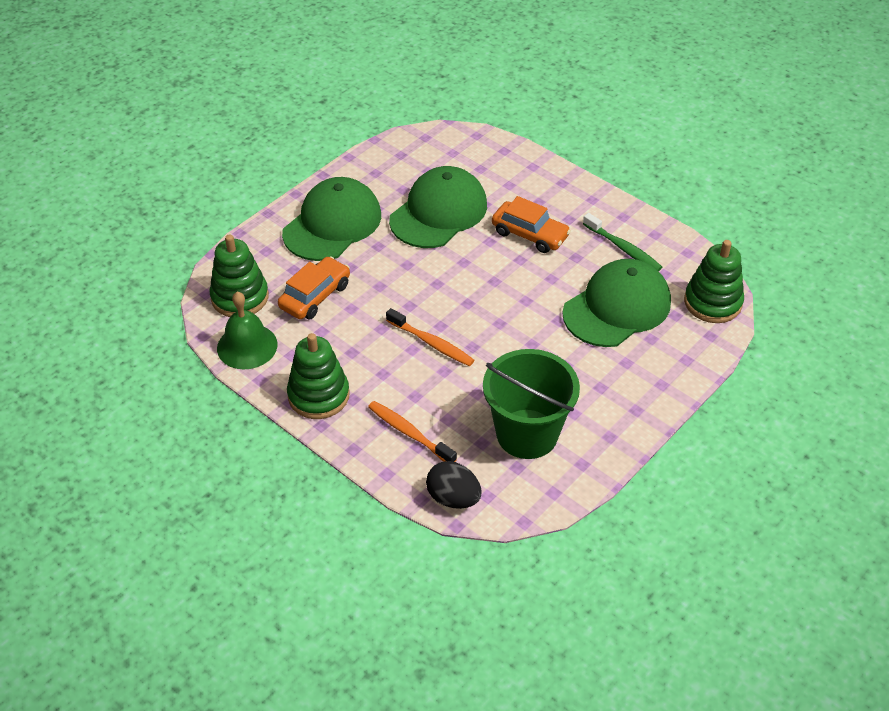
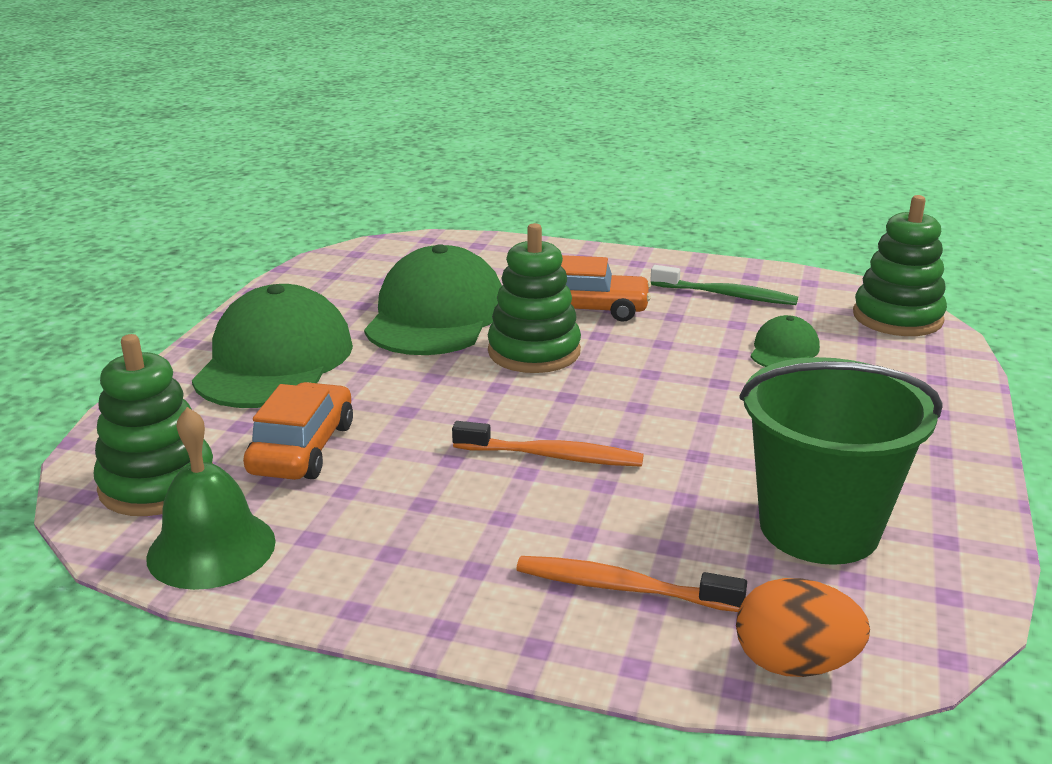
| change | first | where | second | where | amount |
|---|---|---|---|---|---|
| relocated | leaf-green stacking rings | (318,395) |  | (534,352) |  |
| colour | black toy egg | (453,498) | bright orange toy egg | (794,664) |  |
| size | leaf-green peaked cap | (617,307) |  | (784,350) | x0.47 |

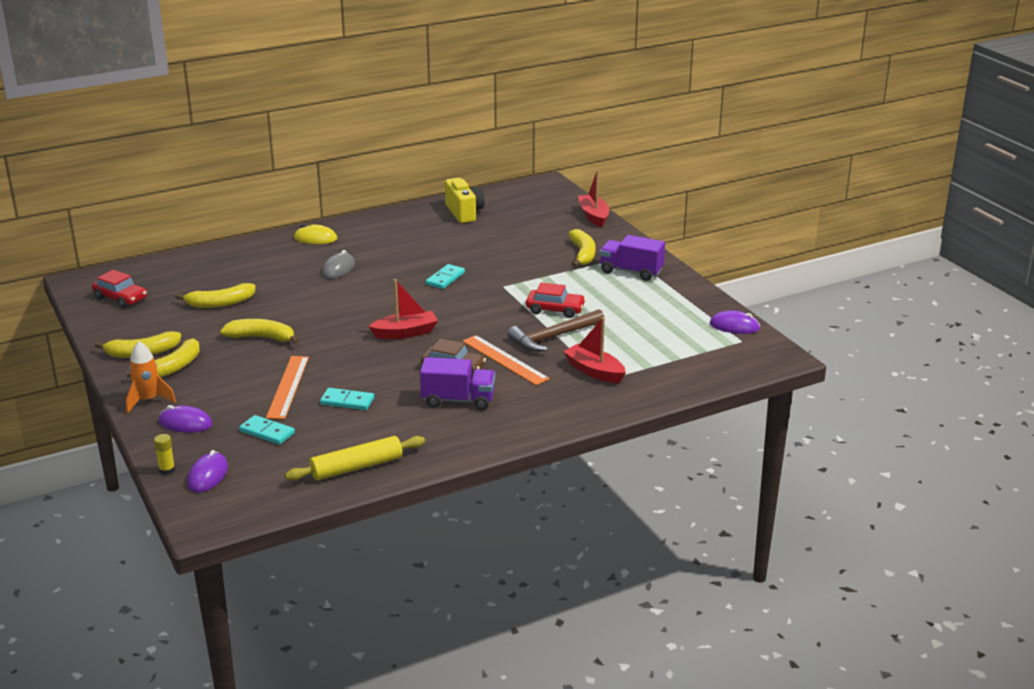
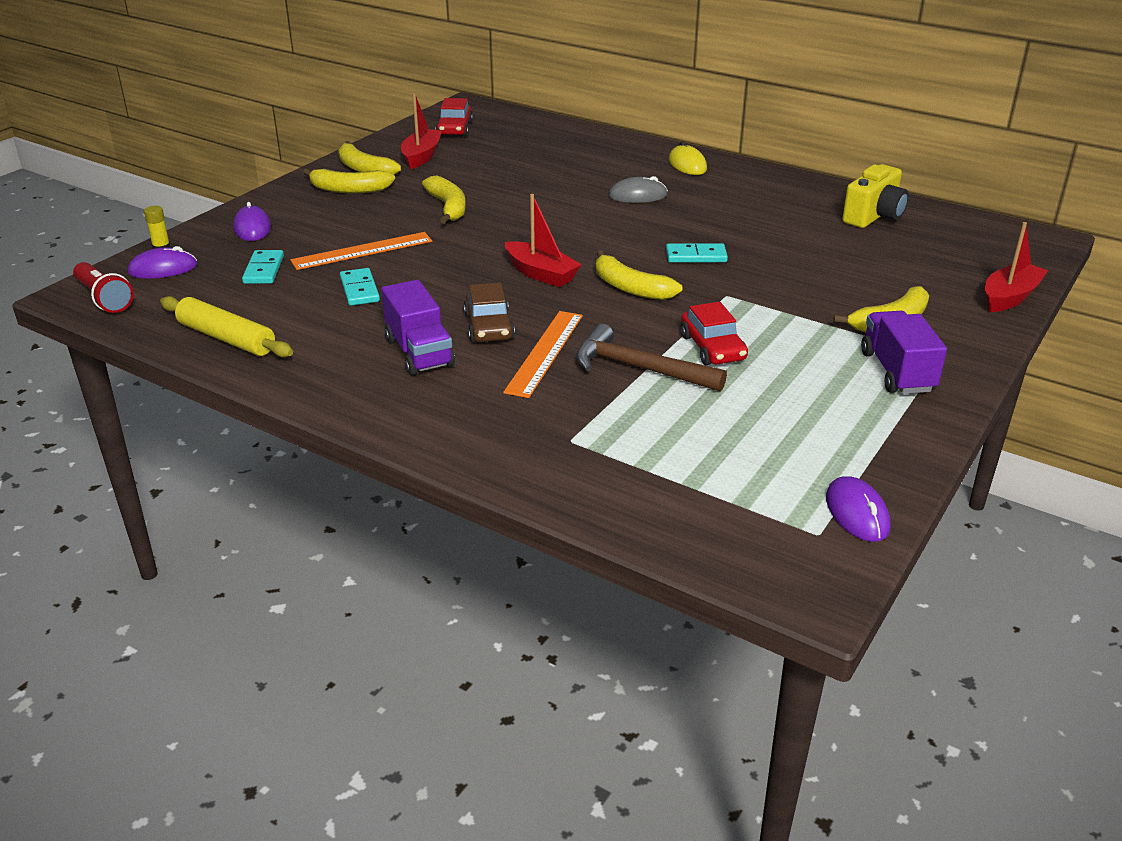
| change | first | where | second | where | amount |
|---|---|---|---|---|---|
| appeared |  |  | crimson torch | (104,299) |  |
| relocated | crimson sailboat | (594,371) |  | (421,156) |  |
| relocated | bright yellow toy banana | (220,303) |  | (630,288) |  |
| missing | bright orange toy rocket | (148,400) |  |  |  |

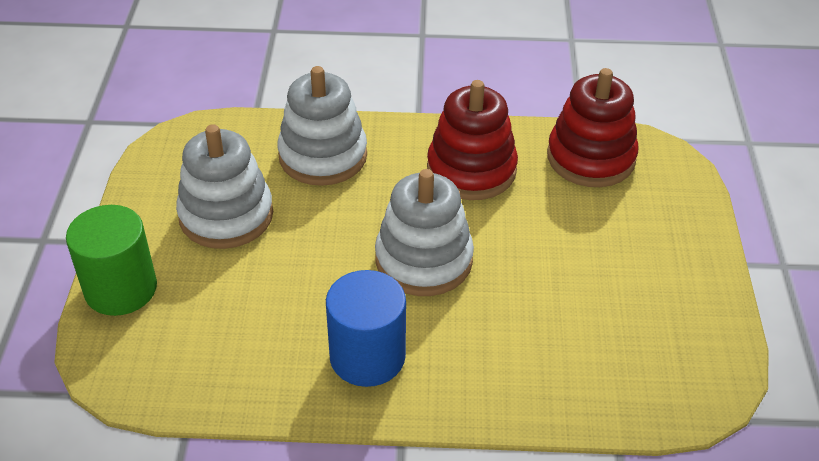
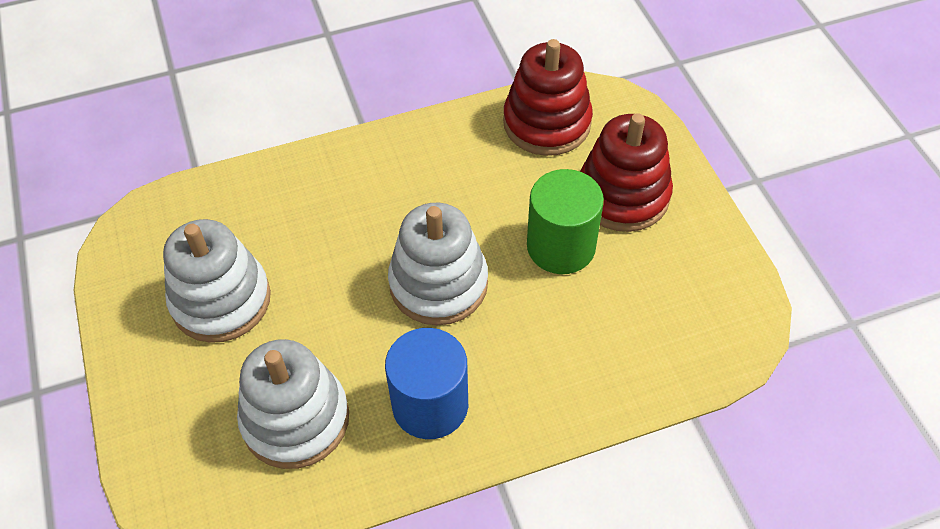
| change | first | where | second | where | amount |
|---|---|---|---|---|---|
| relocated | snow-white stacking rings | (323,156) |  | (295,419) |  |
| relocated | leaf-green cylinder shape | (121,289) |  | (561,246) |  |
| relocated | crimson stacking rings | (471,170) |  | (623,195) |  |

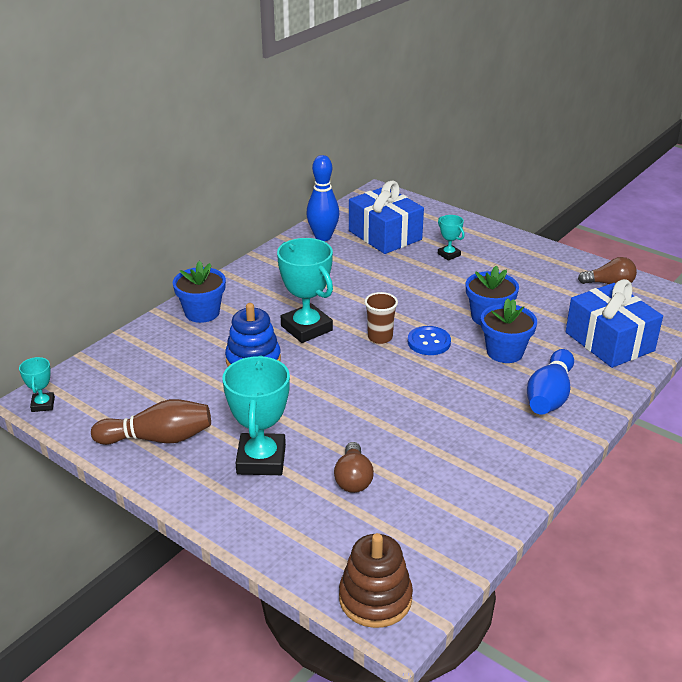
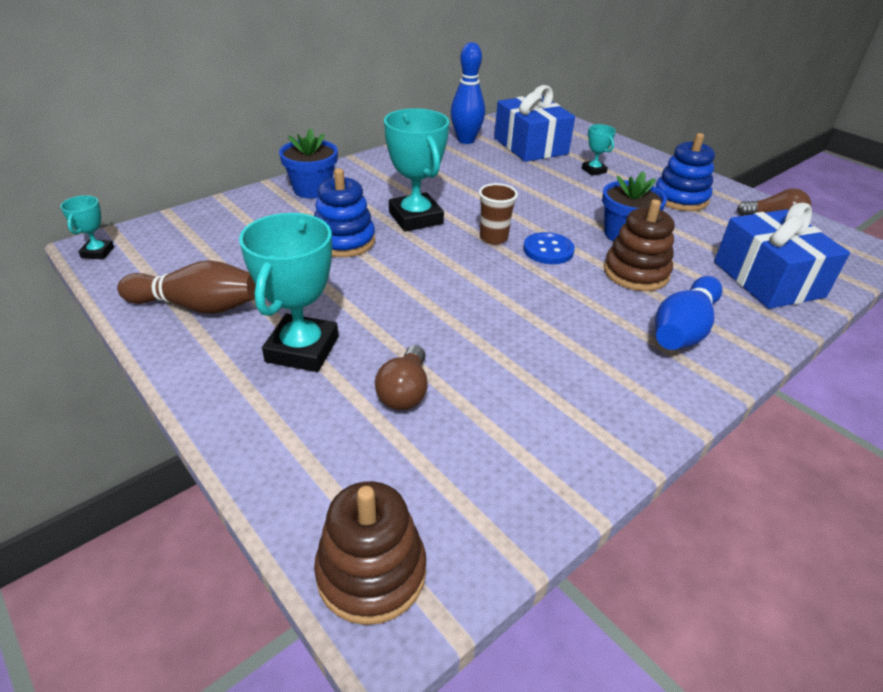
| change | first | where | second | where | amount |
|---|---|---|---|---|---|
| exchanged | cobalt potted plant | (504,352) | dark brown stacking rings | (636,273) |  |
| appeared |  |  | cobalt stacking rings | (680,198) |  |

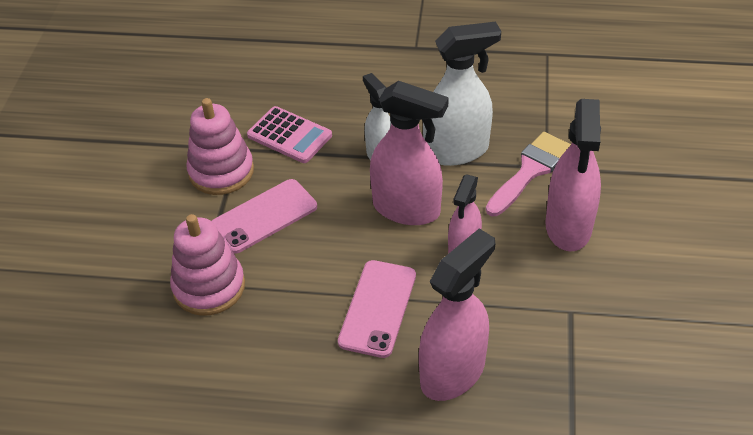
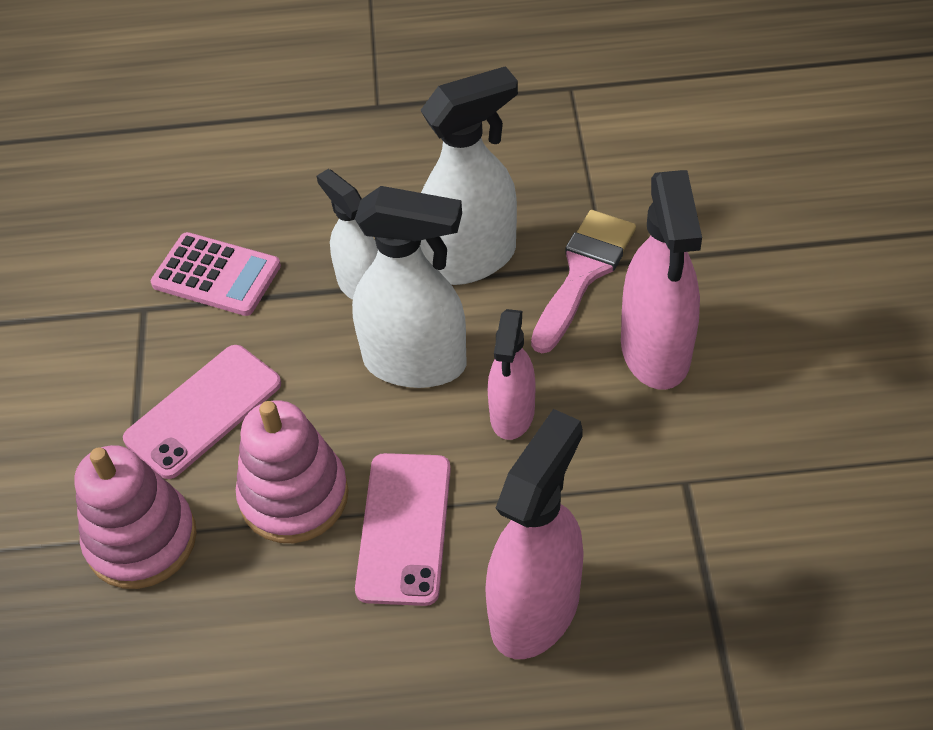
| change | first | where | second | where | amount |
|---|---|---|---|---|---|
| relocated | pink stacking rings | (221,171) |  | (294,496) |  |
| colour | pink spray cleaner | (407,209) | snow-white spray cleaner | (415,363) |  |

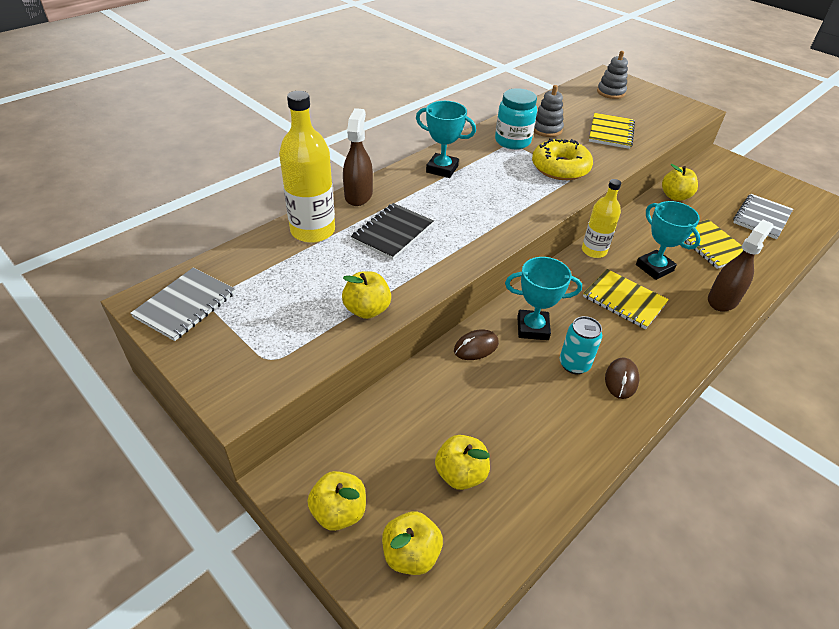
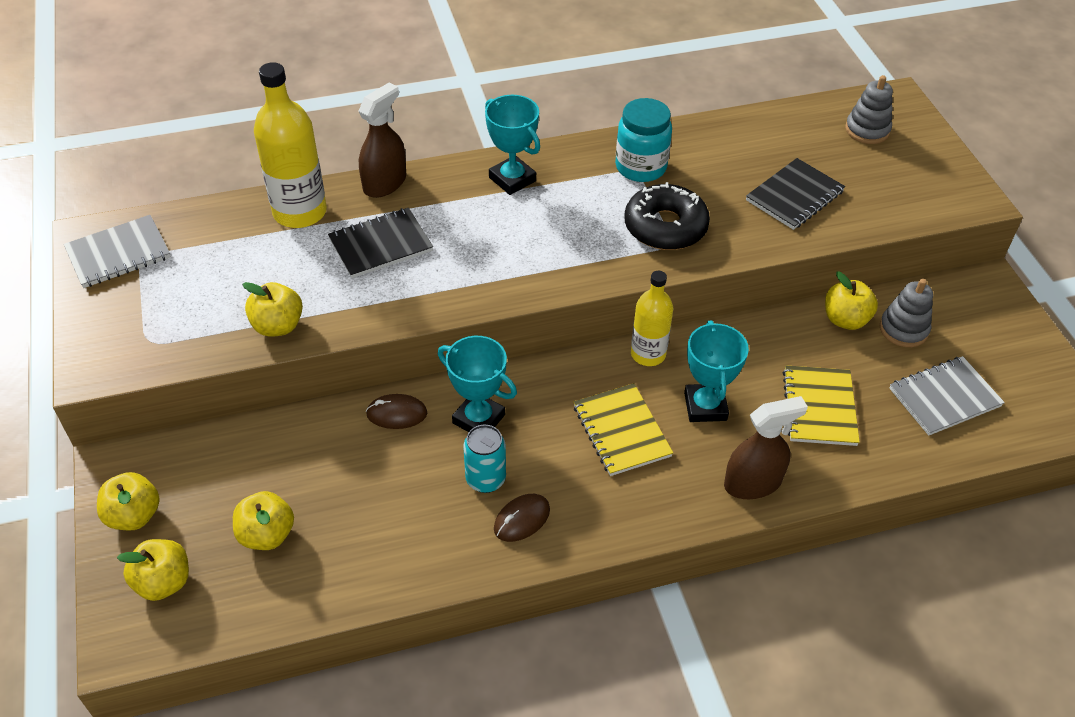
| change | first | where | second | where | amount |
|---|---|---|---|---|---|
| colour | bright yellow donut | (560,168) | black donut | (665,227) |  |
| colour | bright yellow notepad | (611,132) | black notepad | (794,196) |  |
| relocated | ash-grey stacking rings | (546,129) |  | (903,329) |  |

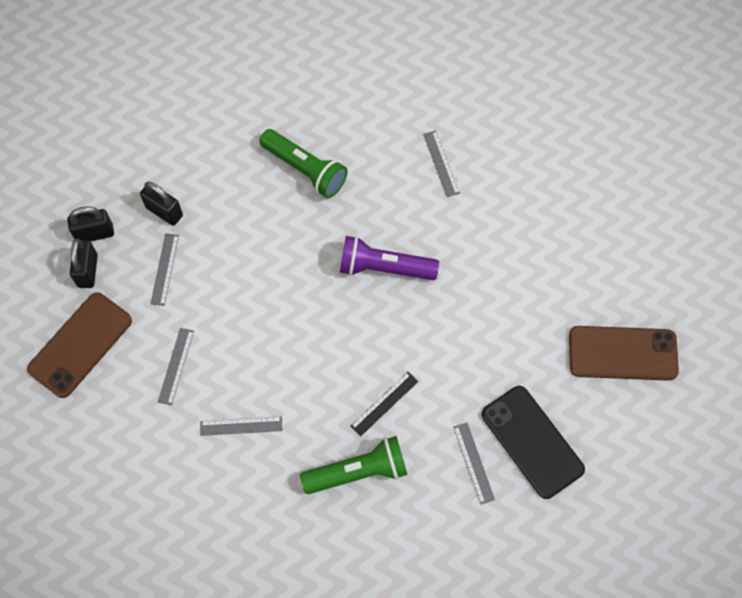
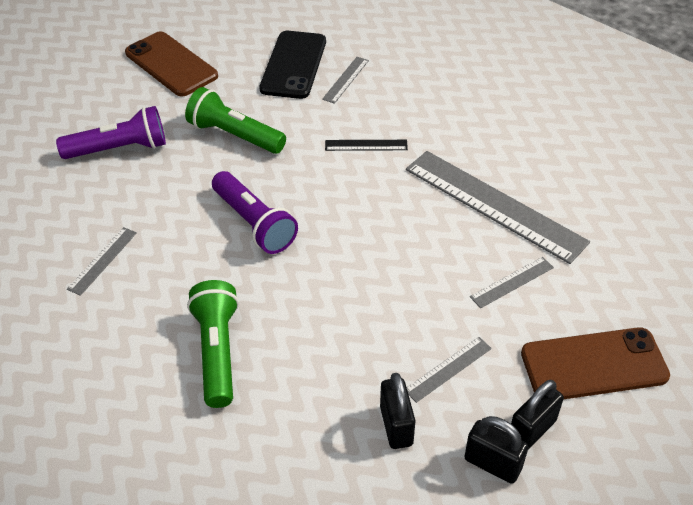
| change | first | where | second | where | amount |
|---|---|---|---|---|---|
| appeared |  |  | violet torch | (119,149) |  |
| relocated | leaf-green torch | (358,471) |  | (235,135) |  |
| size | ash-grey straightedge | (241,426) |  | (494,205) | x2.26 |

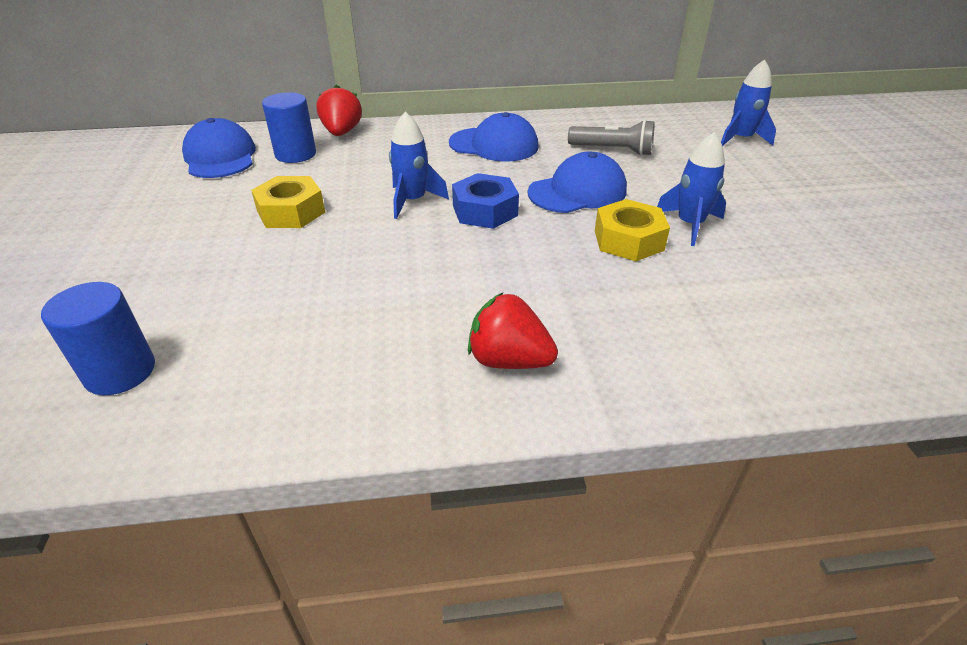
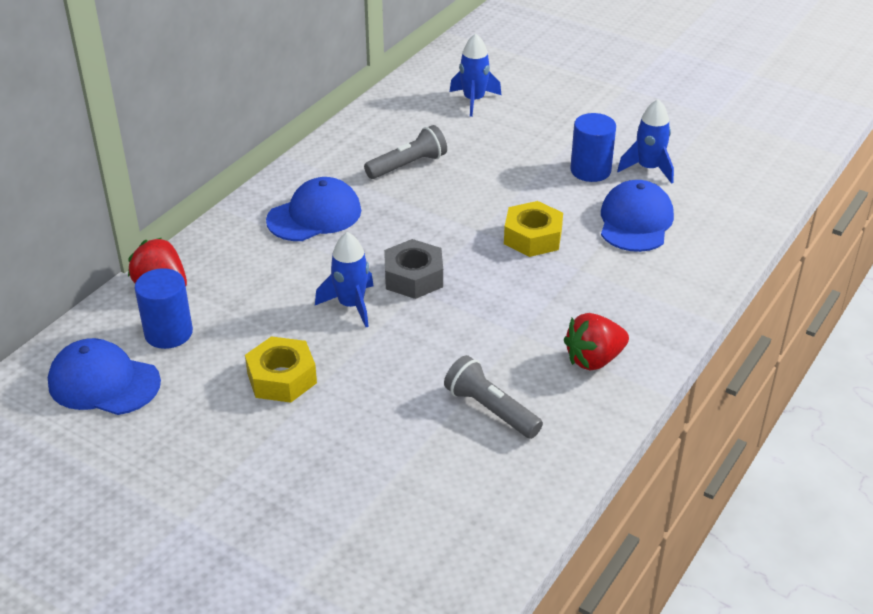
| change | first | where | second | where | amount |
|---|---|---|---|---|---|
| colour | cobalt nut | (485,210) | ash-grey nut | (413,277) |  |
| appeared |  |  | ash-grey torch | (490,410) |  |
| relocated | cobalt cylinder shape | (120,372) |  | (590,170) |  |
| relocated | cobalt peaked cap | (577,191) |  | (635,221) |  |
| relocated | cobalt toy rocket | (689,225) |  | (648,168) |  |

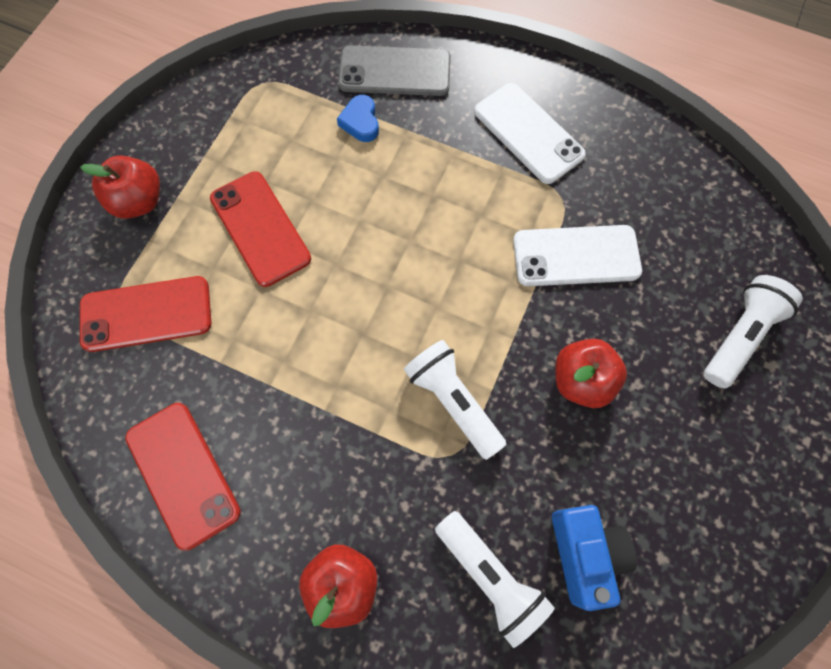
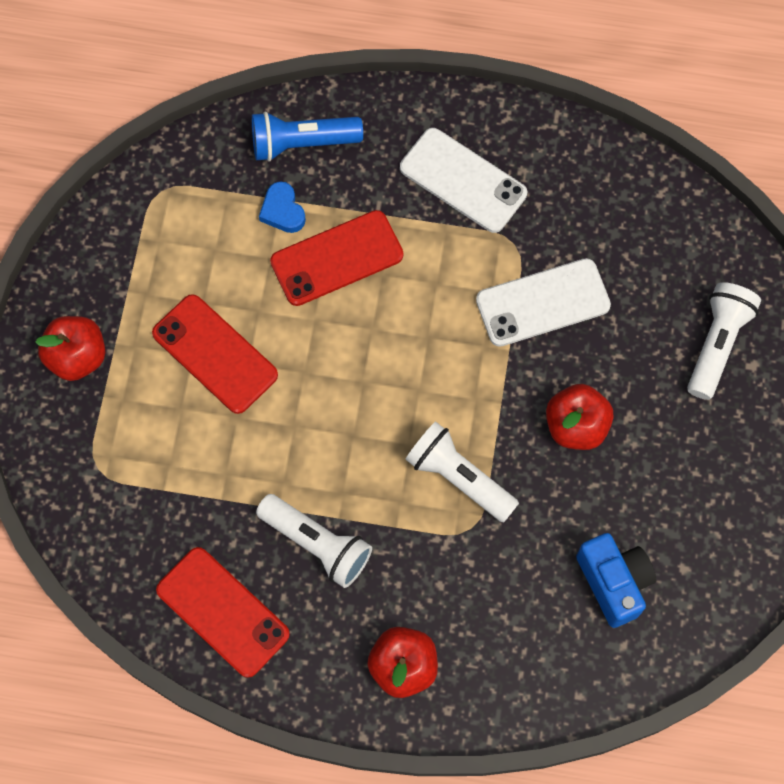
| change | first | where | second | where | amount |
|---|---|---|---|---|---|
| exchanged | ash-grey mobile phone | (395,72) | cobalt torch | (302,143) |  |
| relocated | snow-white torch | (490,577) |  | (317,544) |  |
| relocated | crimson mobile phone | (146,314) |  | (337,258) |  |

